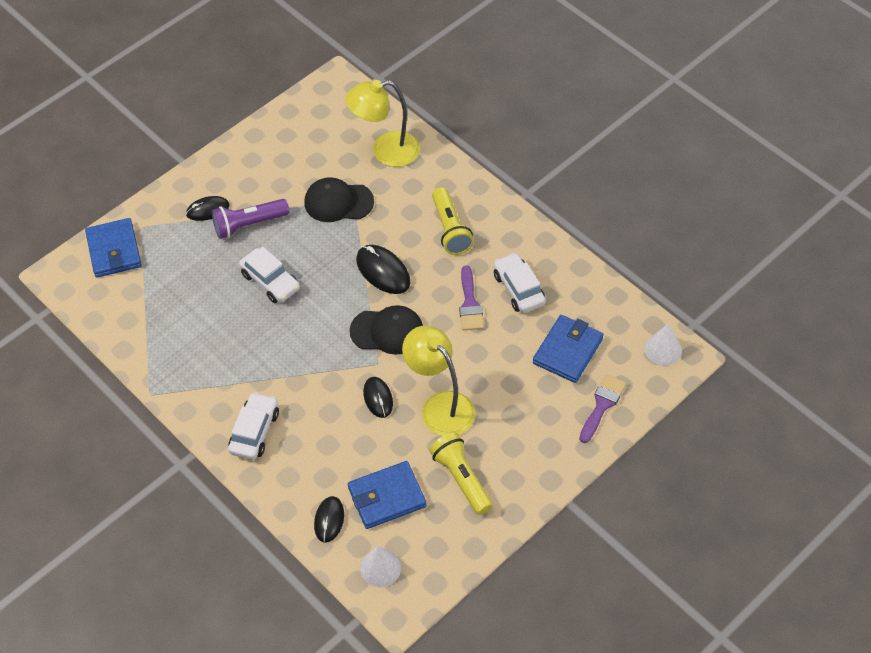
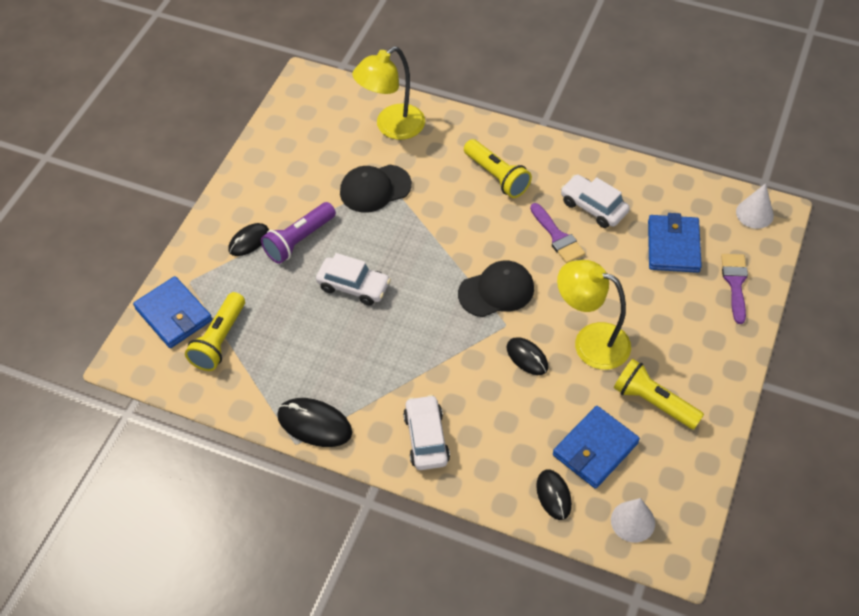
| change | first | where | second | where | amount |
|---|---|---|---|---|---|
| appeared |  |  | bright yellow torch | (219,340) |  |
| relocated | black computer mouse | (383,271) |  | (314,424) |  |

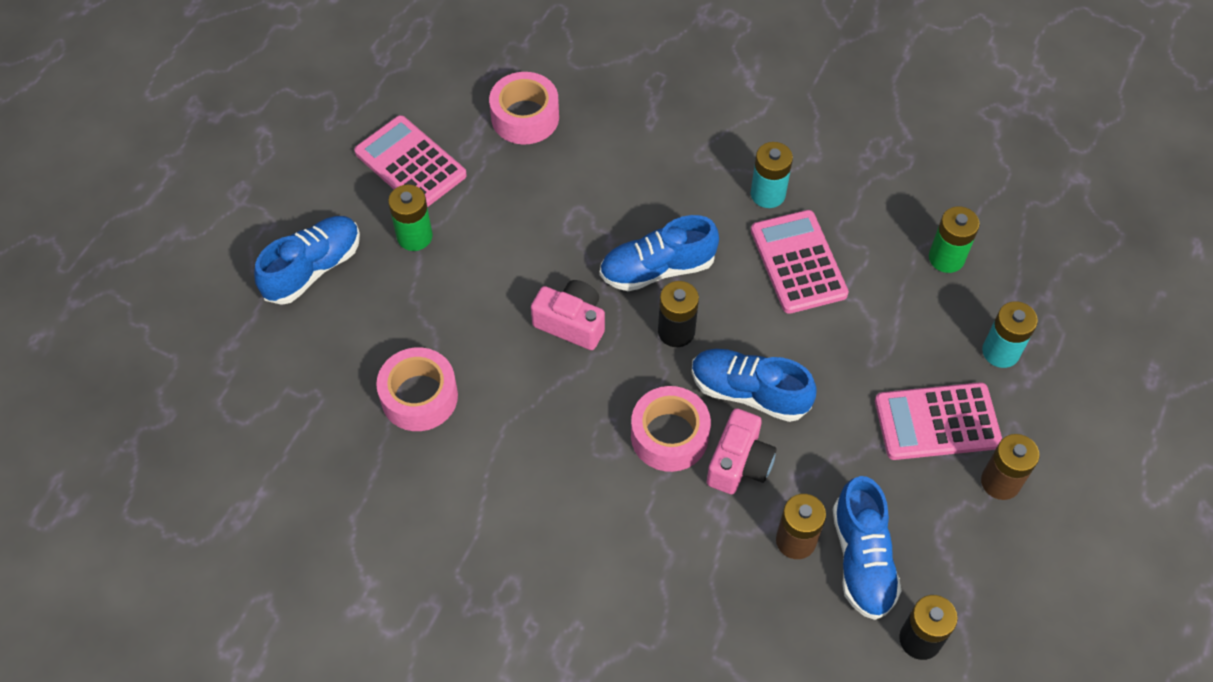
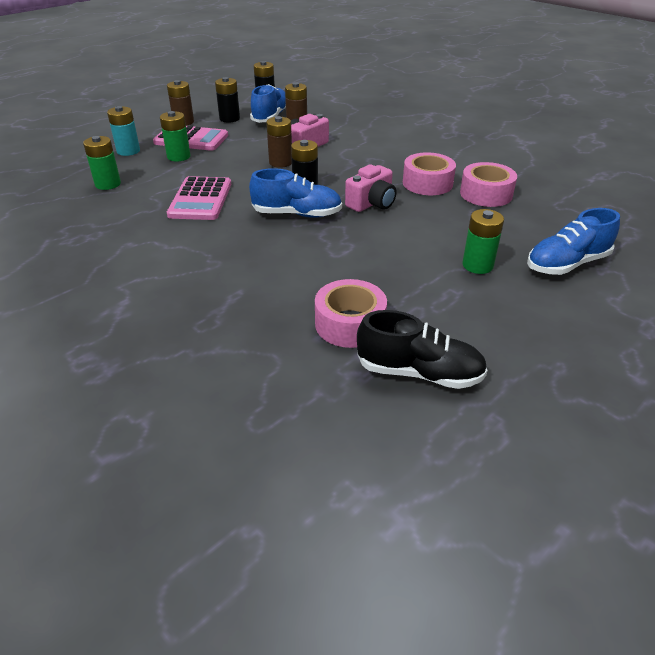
| change | first | where | second | where | amount |
|---|---|---|---|---|---|
| appeared |  |  | leaf-green AA battery | (178,156) |  |
| appeared |  |  | black AA battery | (229,118) |  |
| exchanged | cobalt lace-up shoe | (749,392) | dark brown AA battery | (280,162) |  |
| spun | pink photo camera | (571,323) |  | (372,203) | 90 degrees counterclockwise |
| appeared |  |  | black lace-up shoe | (419,373) |  |
| relocated | pink sticky tape | (669,436) |  | (427,183) |  |
| missing | pink pocket calculator | (410,164) |  |  |  |
| missing | turquoise AA battery | (768,194) |  |  |  |

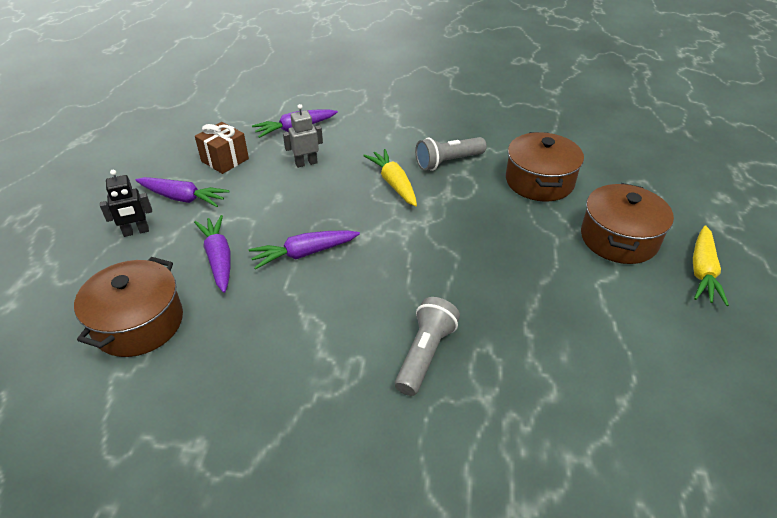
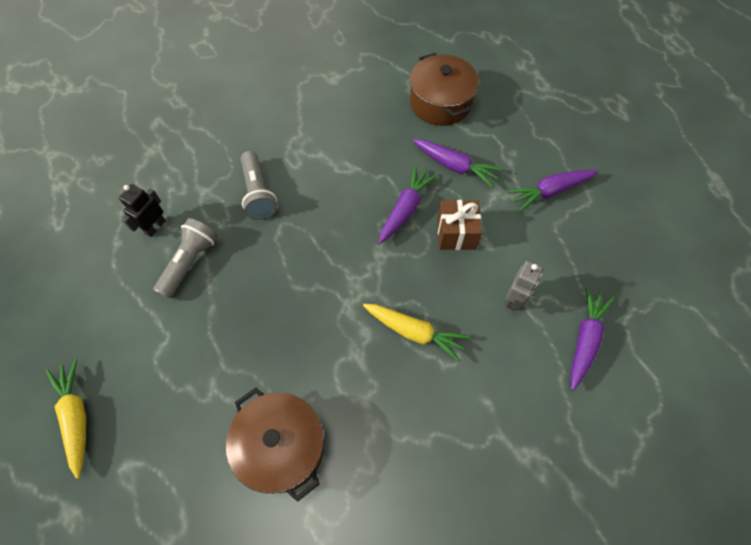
| change | first | where | second | where | amount |
|---|---|---|---|---|---|
| relocated | black robot | (136,232) |  | (155,227) |  |
| relocated | ash-grey torch | (448,162) |  | (190,263) |  |
| relocated | dark brown wrapped gift | (225,160) |  | (456,233) |  |
| missing | dark brown stockpot | (619,239) |  |  |  |

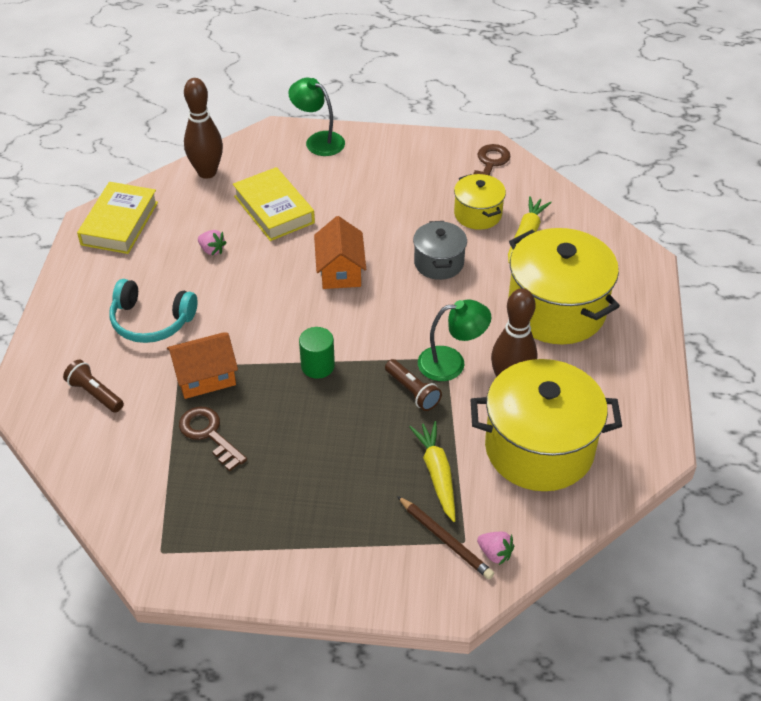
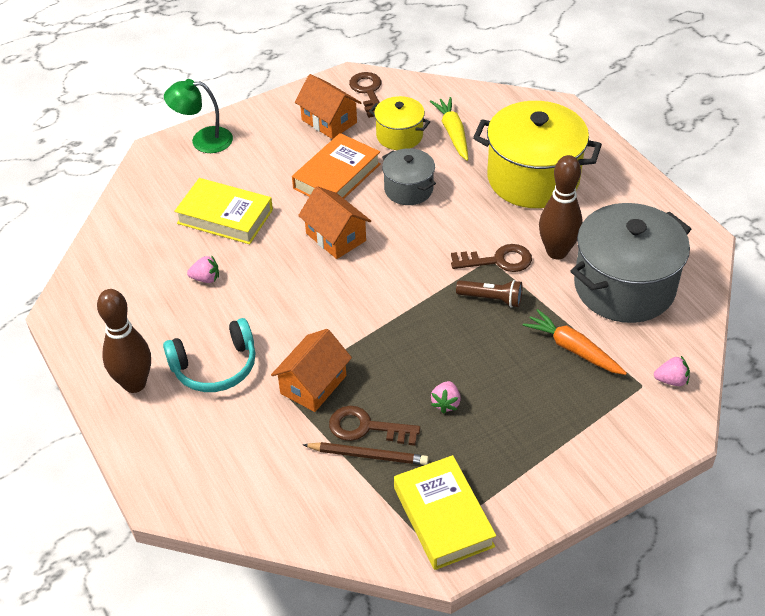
| change | first | where | second | where | amount |
|---|---|---|---|---|---|
| relocated | dark brown bowling pin | (207,172) |  | (134,384) |  |
| appeared |  |  | bright orange hardback | (337,176) |  |
| appeared |  |  | bright orange toy house | (329,121) |  |
| relocated | dark brown wooden pencil | (445,539) |  | (368,455) |  |
| relocated | bright yellow hardback | (120,223) |  | (443,517) |  |
| appeared |  |  | pink strawberry | (446,403) |  |
| exchanged | leaf-green desk lamp | (451,363) | dark brown door key | (498,260) |  |
| colour | bright yellow root vegetable | (437,474) | bright orange root vegetable | (573,349) |  |
| colour | bright yellow stockpot | (539,448) | ash-grey stockpot | (624,287) |  |
| missing | dark brown torch | (95,394) |  |  |  |
| missing | leaf-green cylinder shape | (317,366) |  |  |  |

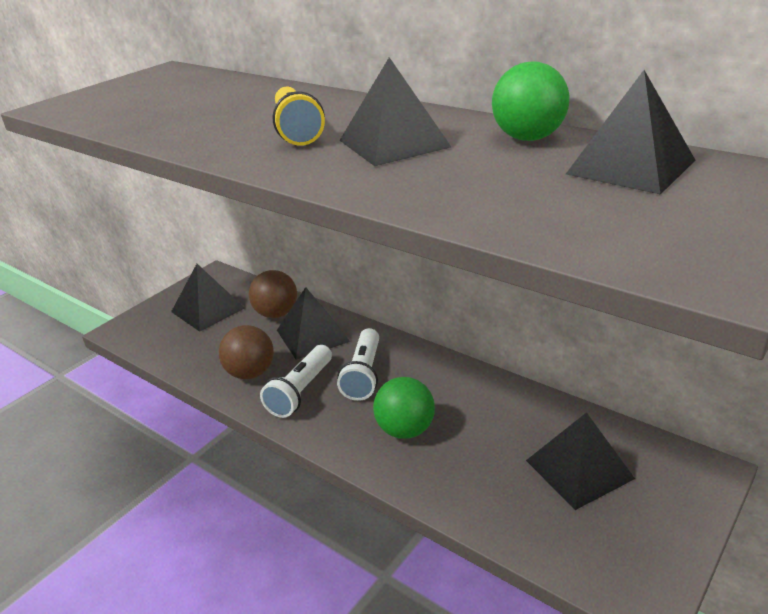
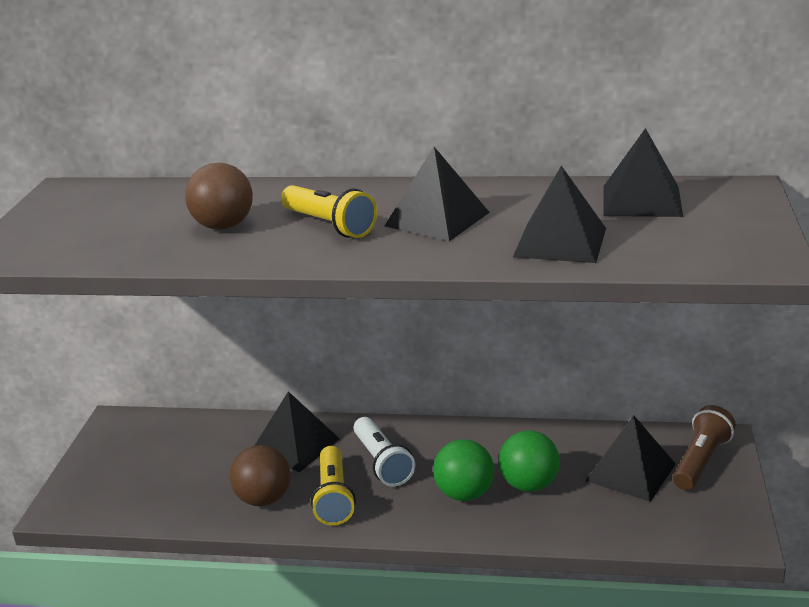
| change | first | where | second | where | amount |
|---|---|---|---|---|---|
| relocated | dark brown ball | (276,314) |  | (223,226) |  |
| colour | snow-white torch | (300,391) | bright yellow torch | (333,497) |  |
| relocated | leaf-green ball | (528,138) |  | (529,485) |  |
| relocated | black solid pyramid | (208,309) |  | (560,242) |  |
| appeared |  |  | dark brown torch | (701,461) |  |

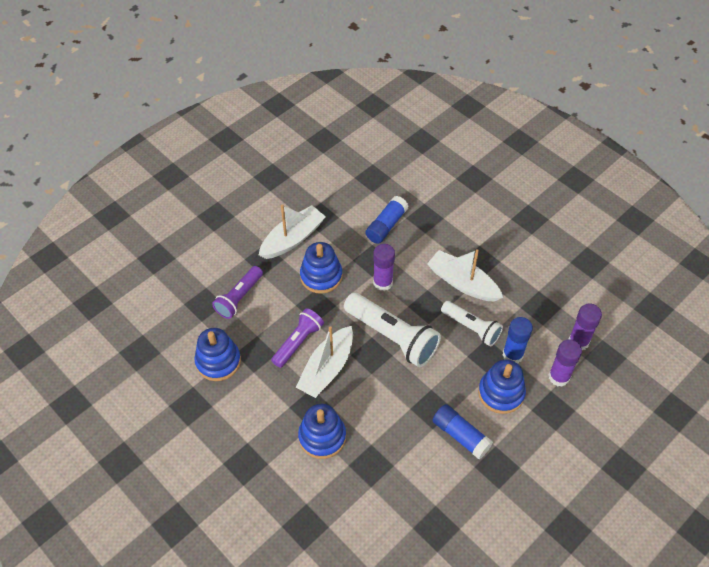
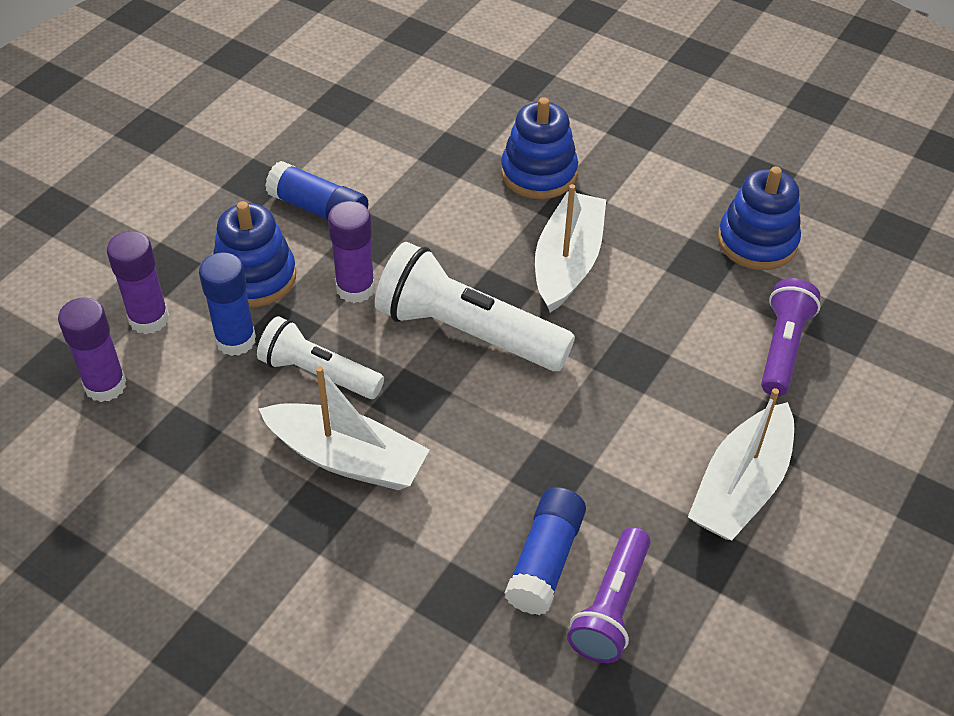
| change | first | where | second | where | amount |
|---|---|---|---|---|---|
| relocated | violet stick of glue | (383,283) |  | (355,288) |  |
| relocated | violet torch | (298,342) |  | (611,607) |  |
| missing | cobalt stacking rings | (321,276) |  |  |  |

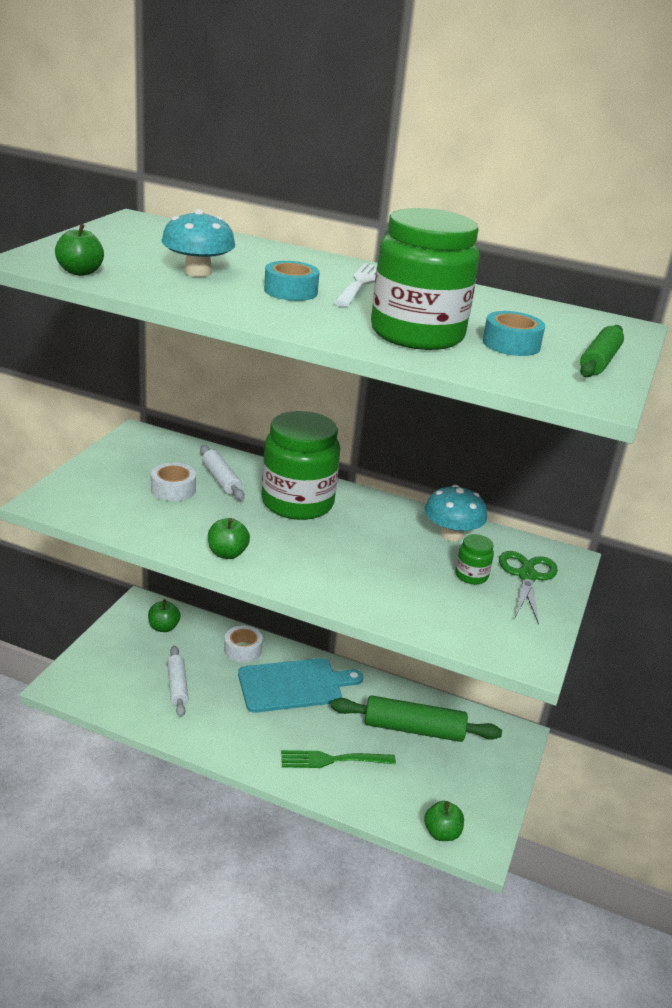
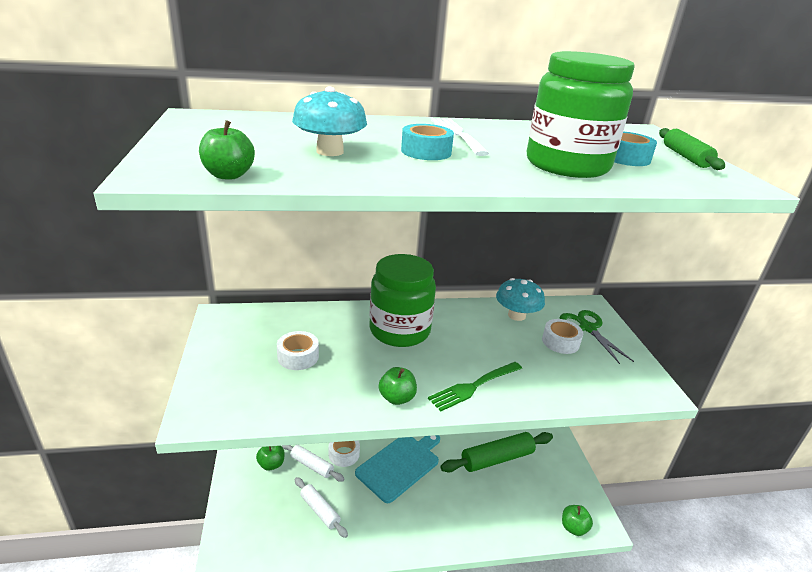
| change | first | where | second | where | amount |
|---|---|---|---|---|---|
| relocated | snow-white pastry roller | (221,479) |  | (311,465) |  |
| relocated | leaf-green dinner fork | (332,760) |  | (473,386) |  |
| exchanged | leaf-green preserve jar | (471,575) | snow-white sticky tape | (560,342) |  |

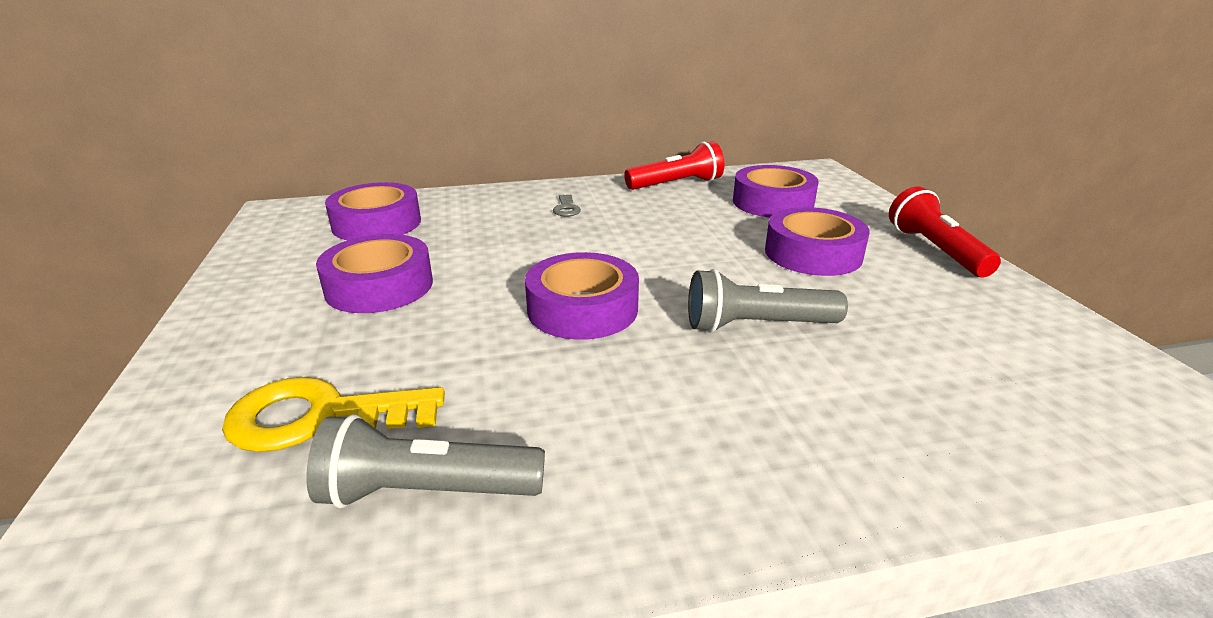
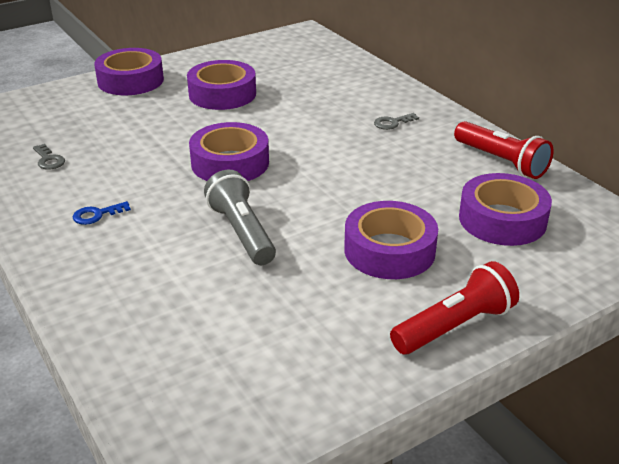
| change | first | where | second | where | amount |
|---|---|---|---|---|---|
| exchanged | ash-grey torch | (427,492) | ash-grey door key | (49,160) |  |
| appeared |  |  | cobalt door key | (96,215) |  |
| relocated | violet sticky tape | (377,223) |  | (130,80) |  |
| missing | bright yellow door key | (318,417) |  |  |  |

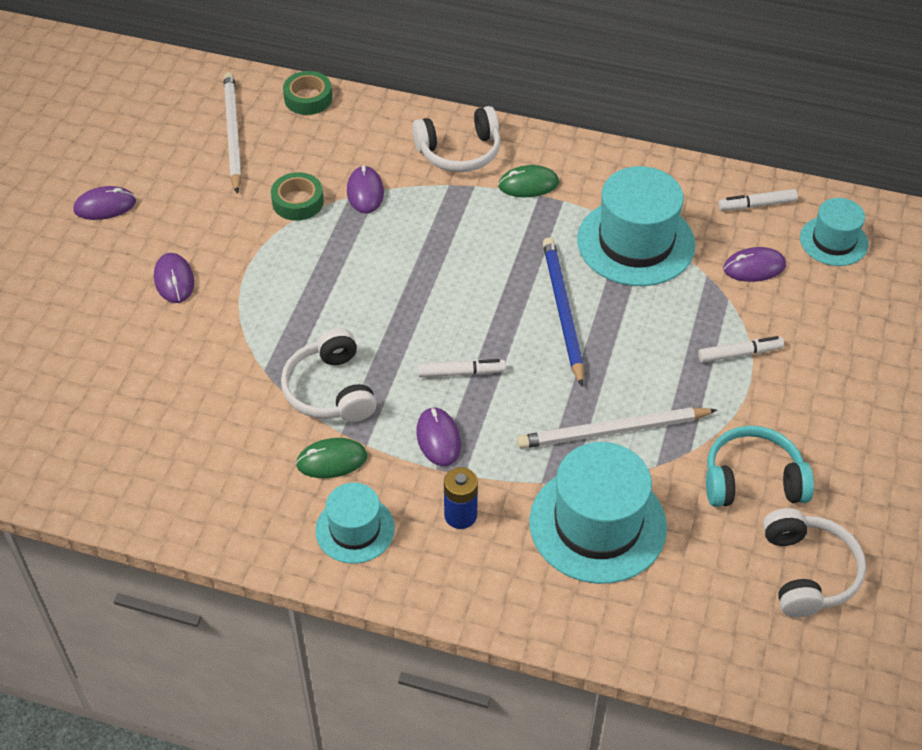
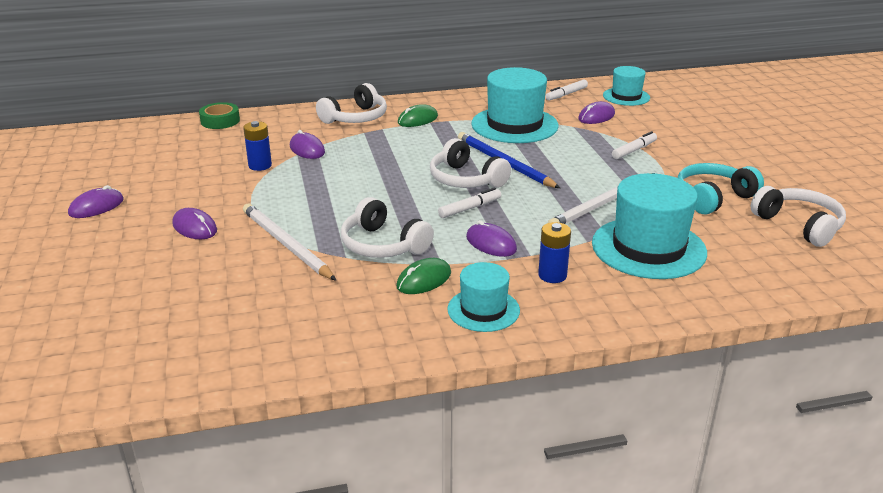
| change | first | where | second | where | amount |
|---|---|---|---|---|---|
| exchanged | leaf-green sticky tape | (298,202) | cobalt AA battery | (260,165) |  |
| relocated | snow-white wooden pencil | (232,133) |  | (286,244) |  |
| appeared |  |  | snow-white headset | (466,179) |  |

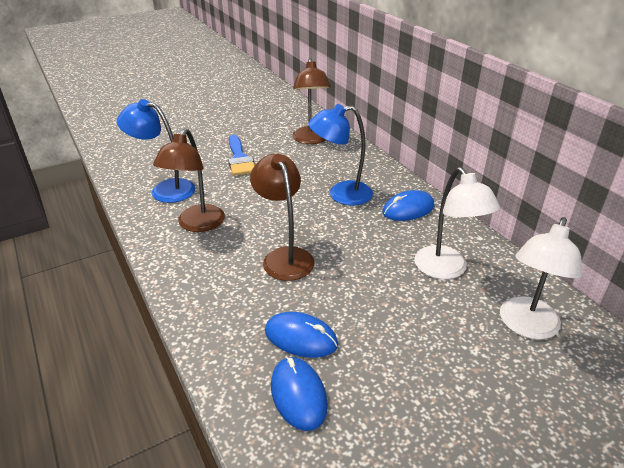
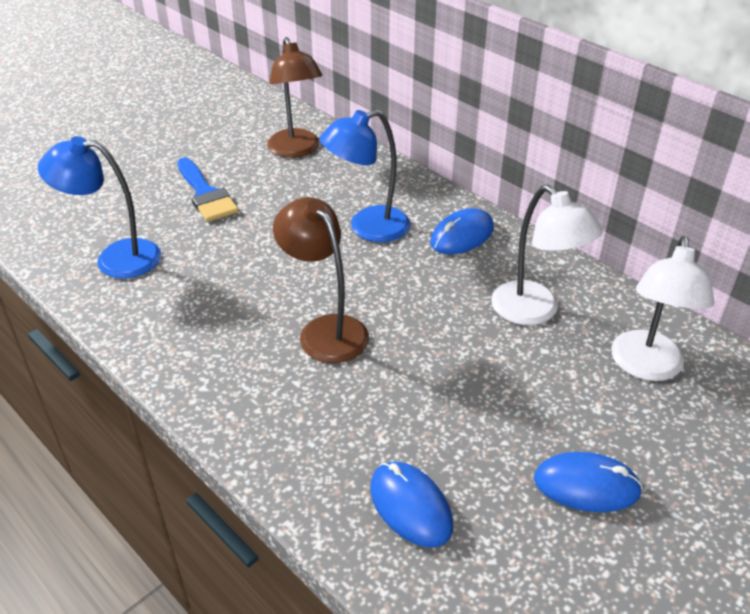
| change | first | where | second | where | amount |
|---|---|---|---|---|---|
| relocated | cobalt computer mouse | (301,338) |  | (586,485) |  |
| missing | dark brown desk lamp | (197,225) |  |  |  |

